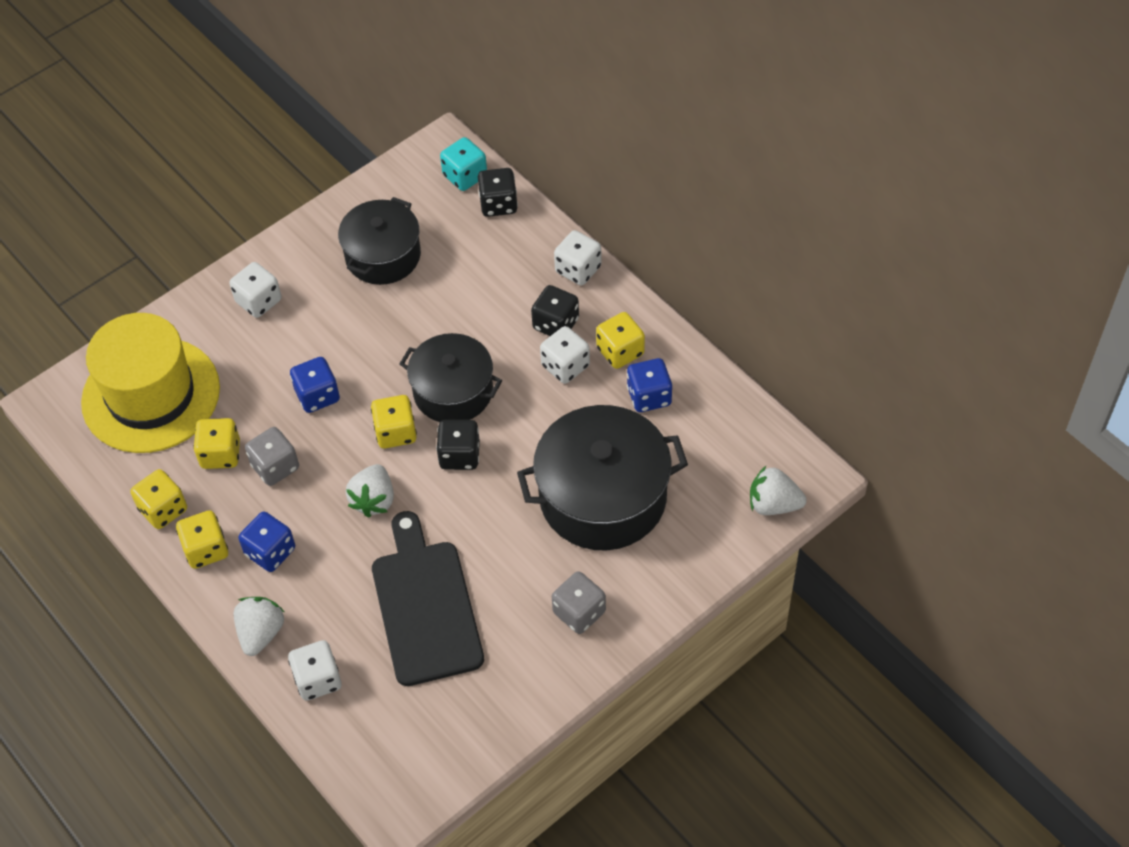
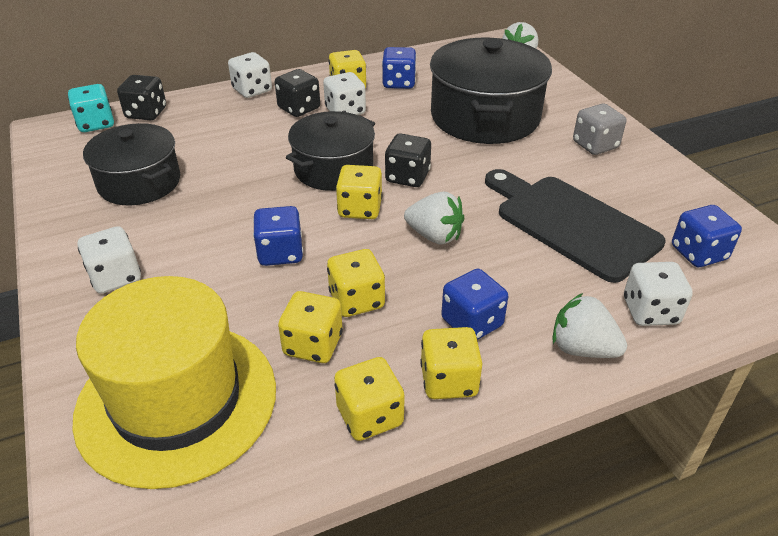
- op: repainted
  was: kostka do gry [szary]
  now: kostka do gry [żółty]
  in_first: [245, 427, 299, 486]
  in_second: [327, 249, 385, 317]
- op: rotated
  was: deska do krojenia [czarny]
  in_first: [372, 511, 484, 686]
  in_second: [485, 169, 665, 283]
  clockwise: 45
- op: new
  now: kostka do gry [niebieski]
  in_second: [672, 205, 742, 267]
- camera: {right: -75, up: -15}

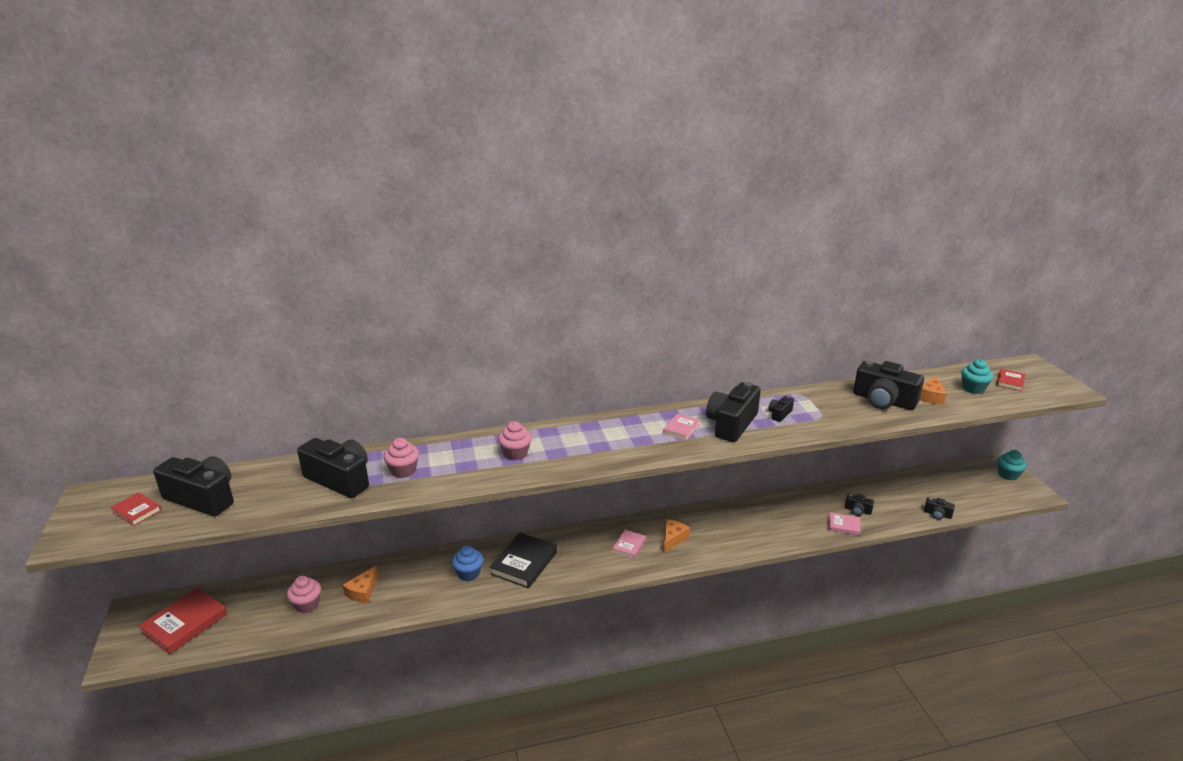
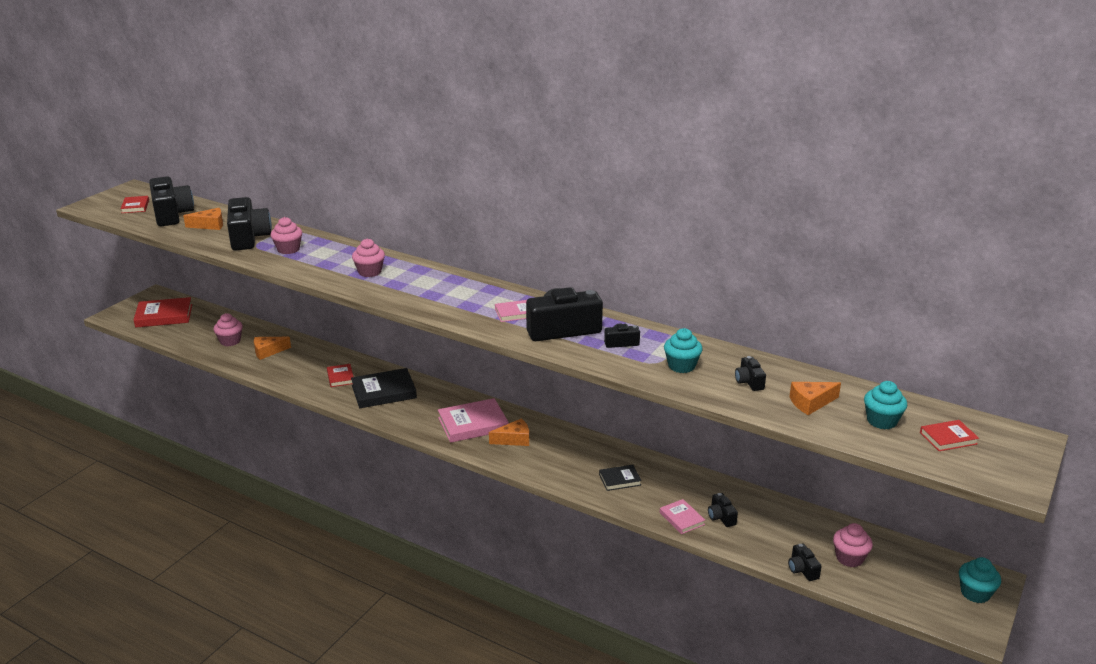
- op: new
  now: ser [pomarańczowy]
  in_second: [183, 208, 223, 230]
- op: swapped
  was: muffinka [niebieski]
  now: książka [czerwony]
  in_first: [452, 545, 483, 581]
  in_second: [327, 364, 353, 387]
- op: scaled
  was: książka [różowy]
  in_first: [612, 530, 646, 559]
  in_second: [438, 398, 509, 443]
  ratio: 1.81
- op: new
  now: książka [czarny]
  in_second: [599, 465, 642, 491]
- op: new
  now: muffinka [turkusowy]
  in_second: [664, 328, 703, 373]
- op: scaled
  was: aparat fotograficzny [czarny]
  in_first: [853, 361, 924, 410]
  in_second: [735, 356, 766, 391]
  ratio: 0.46
- op: new
  now: muffinka [różowy]
  in_second: [833, 523, 873, 567]
- camera: {right: 45, up: 0}

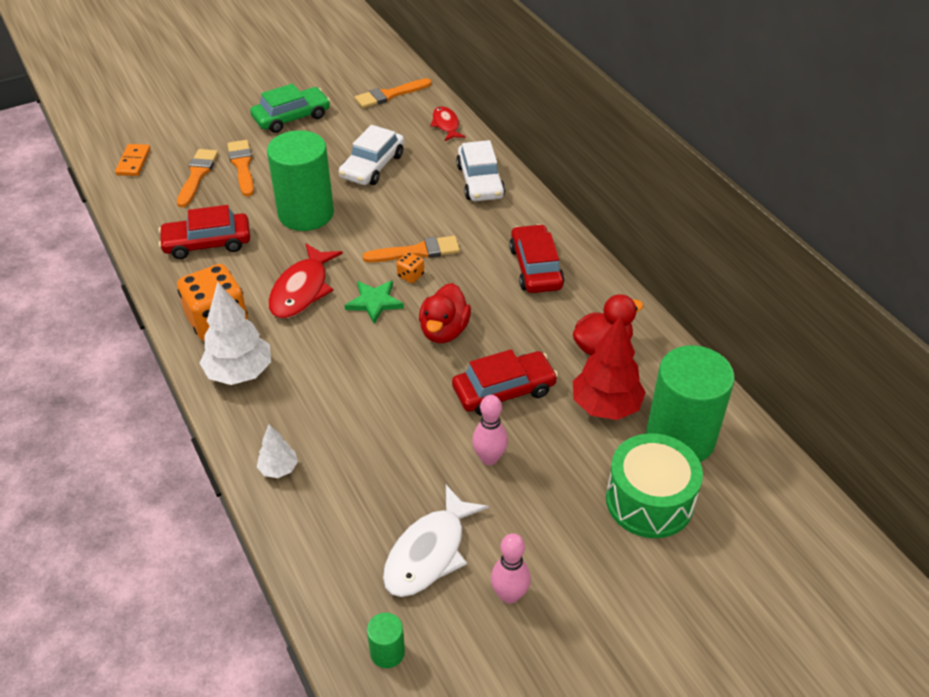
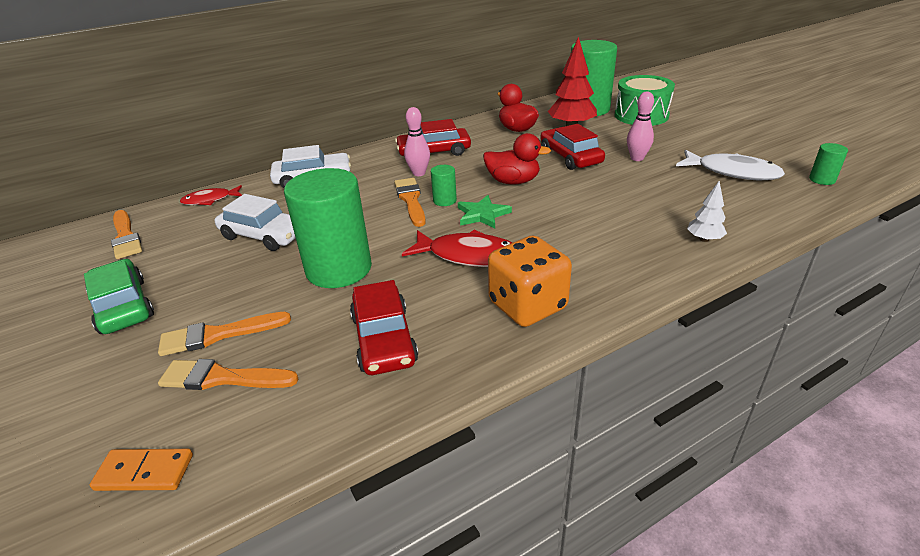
- op: shifted
  was: kręgiel [różowy]
  in_first: [491, 533, 531, 604]
  in_second: [404, 107, 430, 176]
- op: swapped
  was: kostka do gry [pomarańczowy]
  now: walec [zielony]
  in_first: [396, 252, 424, 283]
  in_second: [431, 165, 457, 206]
- op: gone
  was: drzewko [biały]
  in_first: [200, 282, 271, 385]
- camera: {right: -90, up: -10}

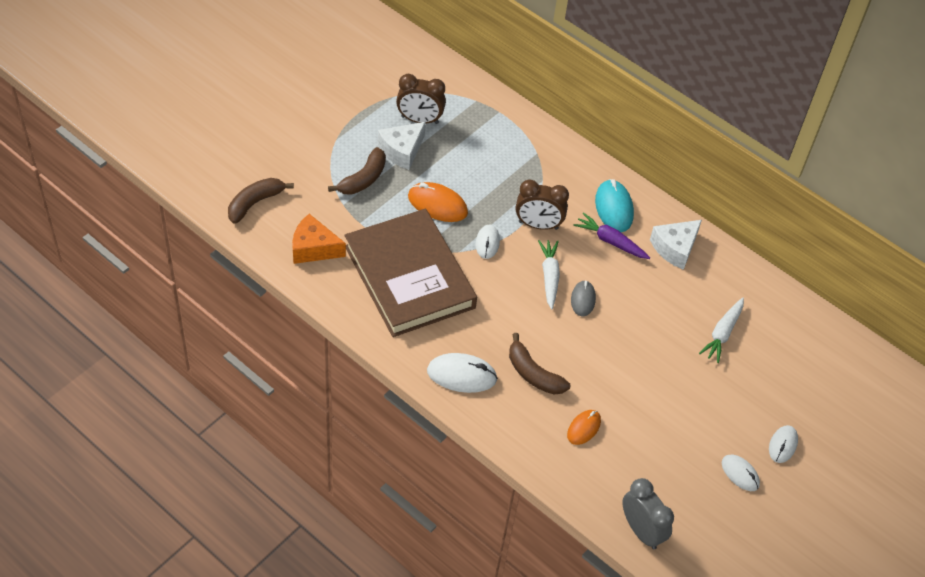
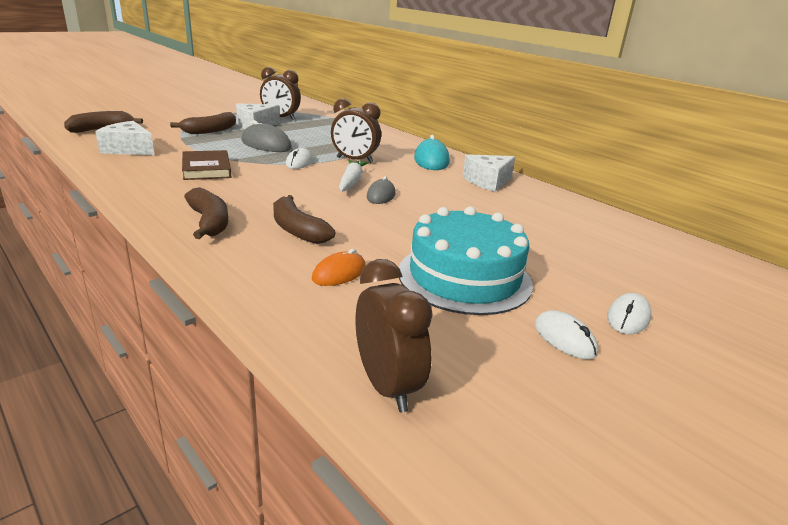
- op: repainted
  was: ser [pomarańczowy]
  now: ser [biały]
  in_first: [292, 214, 346, 264]
  in_second: [95, 121, 155, 155]
- op: scaled
  was: książka [brązowy]
  in_first: [345, 209, 477, 337]
  in_second: [182, 150, 231, 180]
  ratio: 0.47
- op: swapped
  was: myszka [biały]
  now: banan [brązowy]
  in_first: [427, 353, 498, 393]
  in_second: [184, 187, 228, 239]
- op: repainted
  was: myszka [pomarańczowy]
  now: myszka [szary]
  in_first: [408, 182, 468, 222]
  in_second: [241, 120, 292, 152]
- op: repainted
  was: budzik [szary]
  now: budzik [brązowy]
  in_first: [623, 478, 674, 549]
  in_second: [356, 259, 433, 412]
- op: new
  now: tort [turkusowy]
  in_second: [399, 206, 533, 315]
- op: gone
  was: marchewka [fioletowy]
  in_first: [573, 212, 650, 259]
- op: gone
  was: marchewka [biały]
  in_first: [699, 297, 744, 363]
- camera: {right: 10, up: -25}

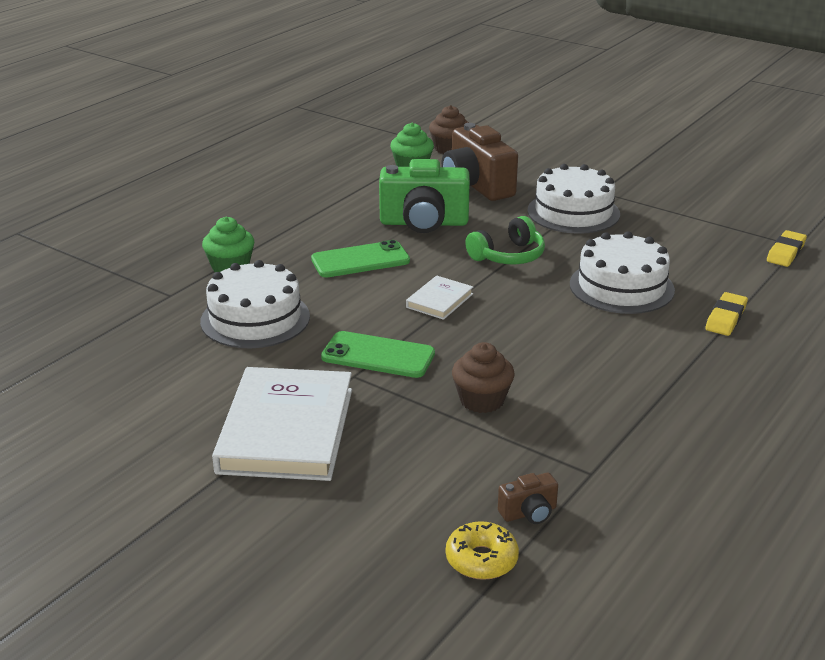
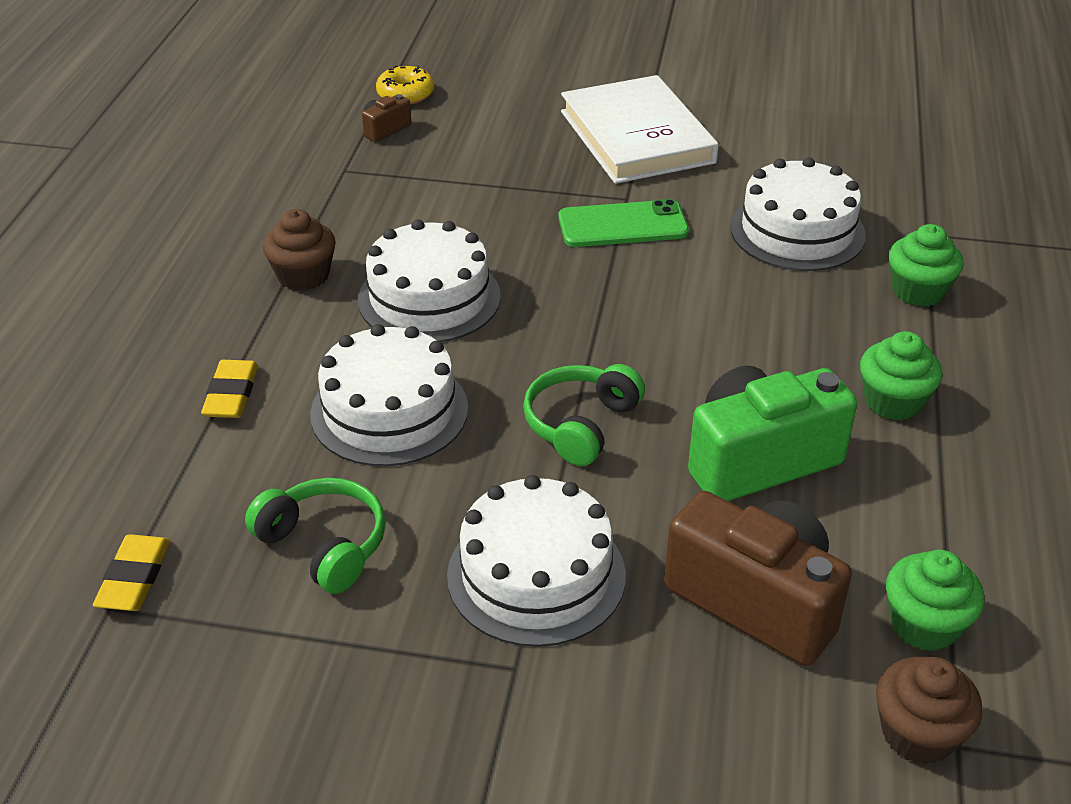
- op: new
  now: słuchawki [zielony]
  in_second: [245, 478, 386, 594]
- op: shifted
  was: muffinka [brązowy]
  in_first: [452, 342, 515, 413]
  in_second: [263, 209, 336, 291]
- op: new
  now: tort [biały]
  in_second: [358, 219, 501, 342]
- op: new
  now: muffinka [zielony]
  in_second: [860, 331, 943, 421]
- op: gone
  was: telefon [zielony]
  in_first: [311, 240, 410, 277]
- op: gone
  was: książka [biały]
  in_first: [406, 276, 473, 320]
- camera: {right: 155, up: 10}

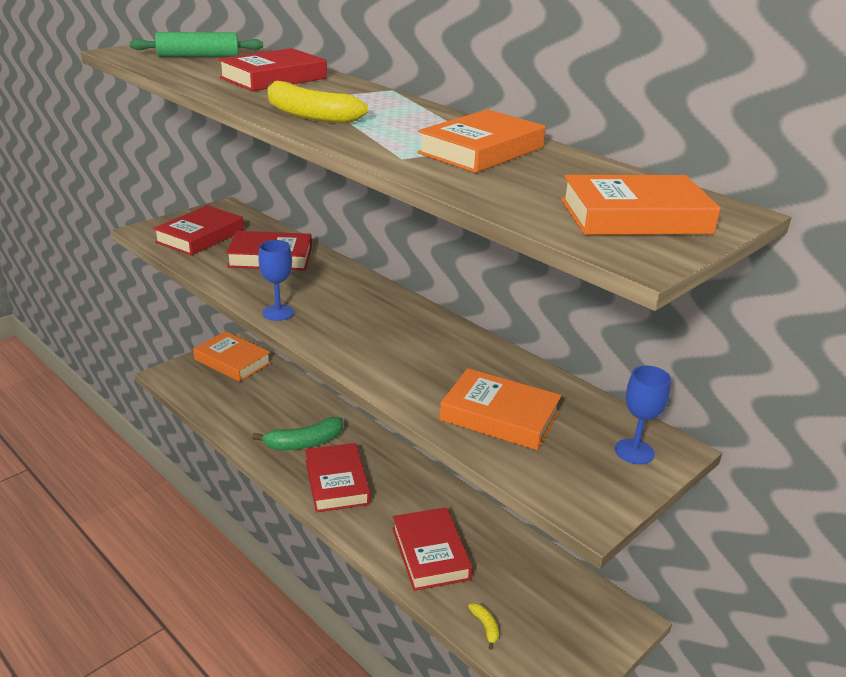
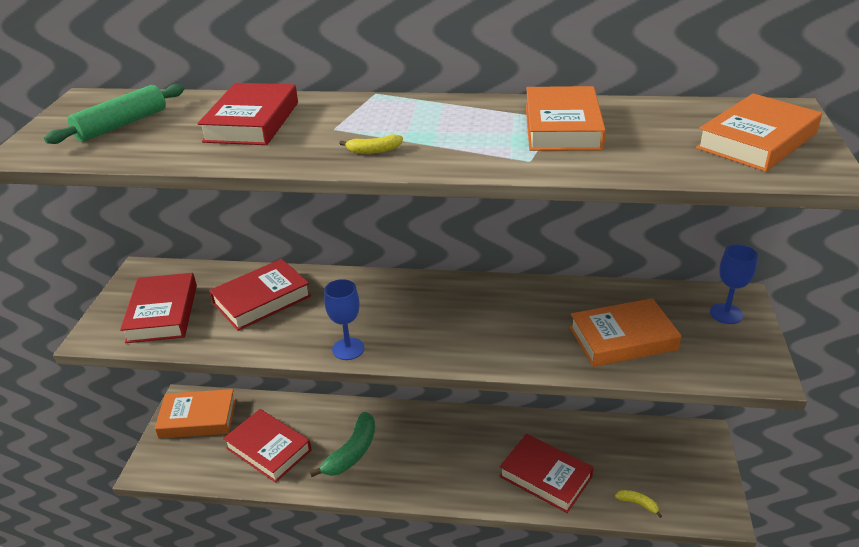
- op: shifted
  was: książka [czerwony]
  in_first: [305, 443, 370, 512]
  in_second: [223, 409, 312, 483]
- op: scaled
  was: banan [żółty]
  in_first: [267, 81, 368, 124]
  in_second: [339, 135, 403, 154]
  ratio: 0.47
- camera: {right: -35, up: 5}

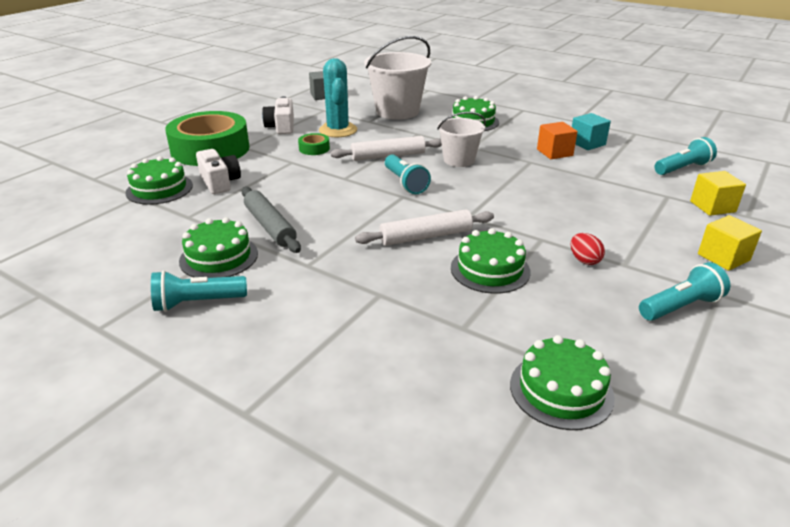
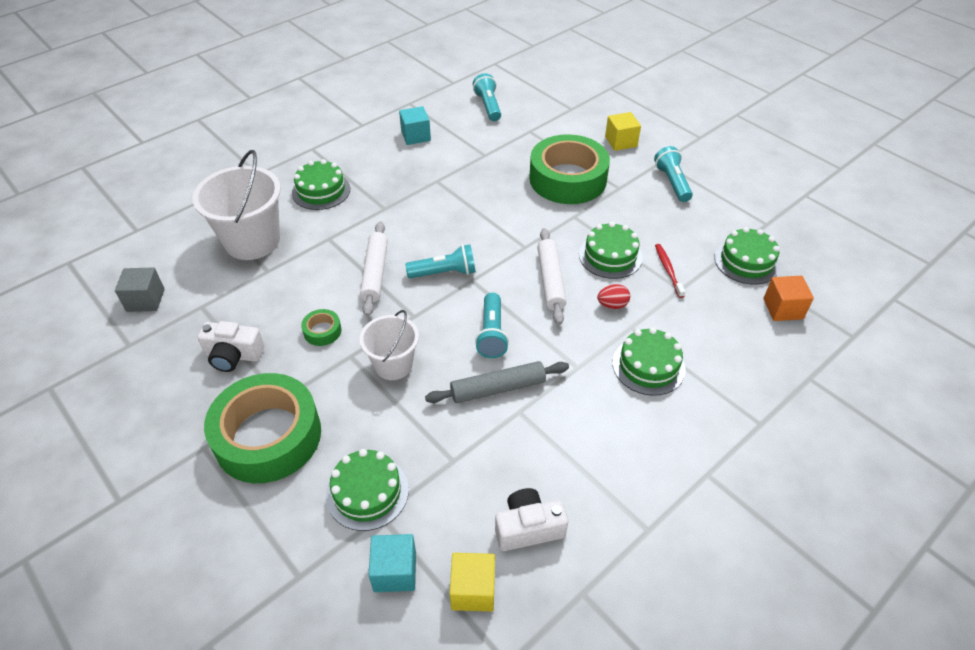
- op: shifted
  was: wiadro [biały]
  in_first: [437, 112, 486, 167]
  in_second: [360, 310, 419, 380]
- op: new
  now: sześcian [turkusowy]
  in_second: [369, 534, 416, 592]
- op: shifted
  was: sześcian [żółty]
  in_first: [690, 171, 746, 216]
  in_second: [450, 553, 495, 612]
- op: shifted
  was: latarka [turkusowy]
  in_first: [151, 270, 247, 312]
  in_second: [475, 293, 509, 358]
- op: shifted
  was: aparat fotograficzny [biały]
  in_first: [196, 149, 241, 194]
  in_second: [495, 488, 568, 551]
- op: new
  now: taśma klejąca [zielony]
  in_second: [529, 134, 610, 204]
- op: shifted
  was: jajko [czerwony]
  in_first: [571, 233, 605, 265]
  in_second: [597, 284, 630, 309]
- op: shifted
  was: tort [zielony]
  in_first: [179, 217, 258, 278]
  in_second: [613, 327, 686, 396]
- op: new
  now: szczoteczka do zębów [czerwony]
  in_second: [655, 244, 686, 298]
- op: shifted
  was: sześcian [pomarańczowy]
  in_first: [537, 122, 578, 159]
  in_second: [764, 276, 814, 321]
- op: gone
  was: kaktus [turkusowy]
  in_first: [319, 58, 357, 137]
- camera: {right: -75, up: 15}

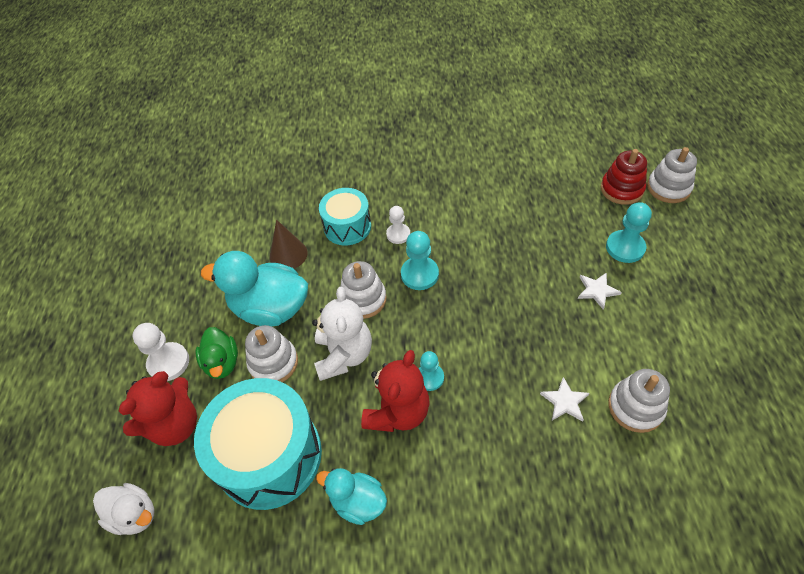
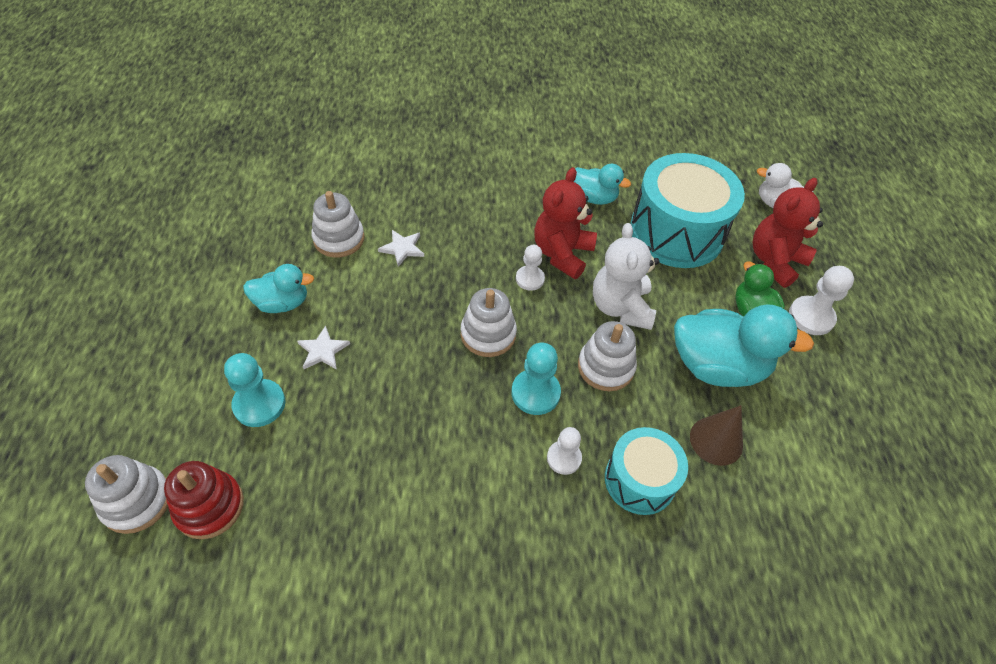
- op: new
  now: kaczka [turkusowy]
  in_second: [243, 264, 314, 313]
- op: shifted
  was: zabawka nakładanka [biały]
  in_first: [245, 325, 298, 382]
  in_second: [461, 288, 517, 357]
- op: repainted
  was: pionek [turkusowy]
  now: pionek [biały]
  in_first: [419, 351, 444, 391]
  in_second: [516, 245, 545, 291]
- camera: {right: 175, up: 0}

